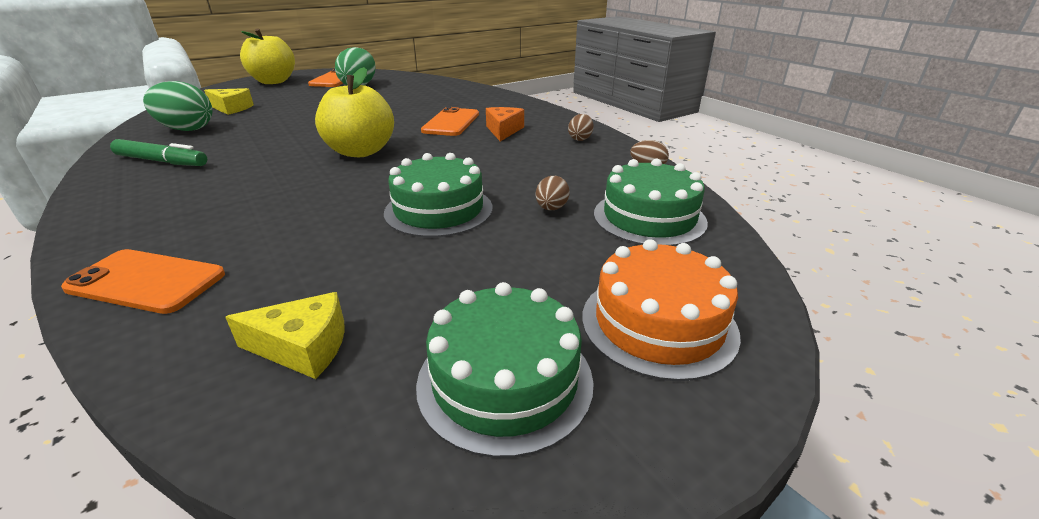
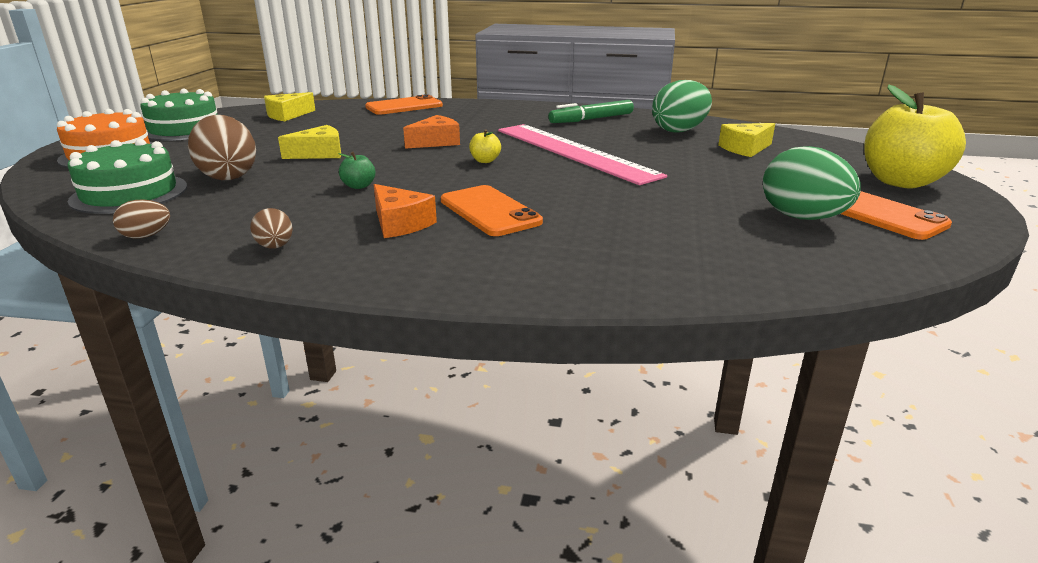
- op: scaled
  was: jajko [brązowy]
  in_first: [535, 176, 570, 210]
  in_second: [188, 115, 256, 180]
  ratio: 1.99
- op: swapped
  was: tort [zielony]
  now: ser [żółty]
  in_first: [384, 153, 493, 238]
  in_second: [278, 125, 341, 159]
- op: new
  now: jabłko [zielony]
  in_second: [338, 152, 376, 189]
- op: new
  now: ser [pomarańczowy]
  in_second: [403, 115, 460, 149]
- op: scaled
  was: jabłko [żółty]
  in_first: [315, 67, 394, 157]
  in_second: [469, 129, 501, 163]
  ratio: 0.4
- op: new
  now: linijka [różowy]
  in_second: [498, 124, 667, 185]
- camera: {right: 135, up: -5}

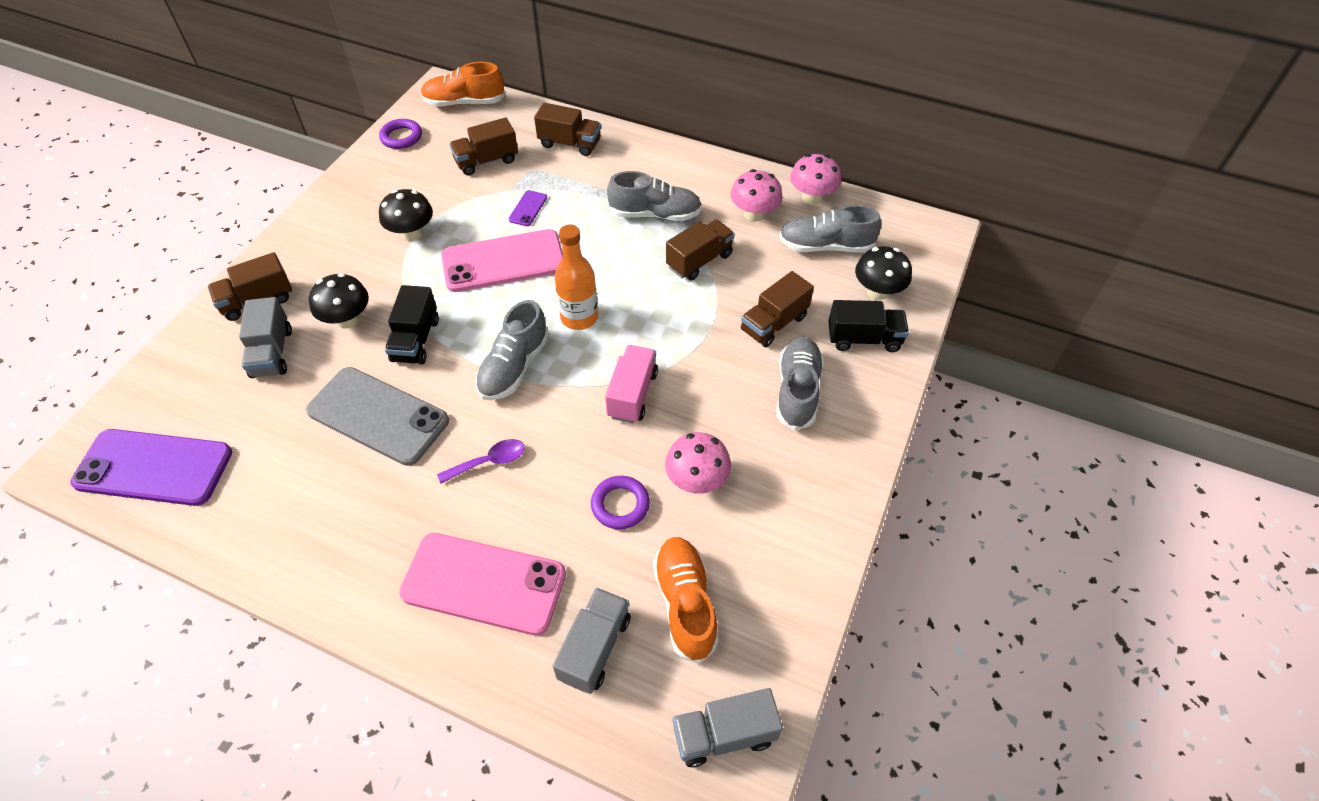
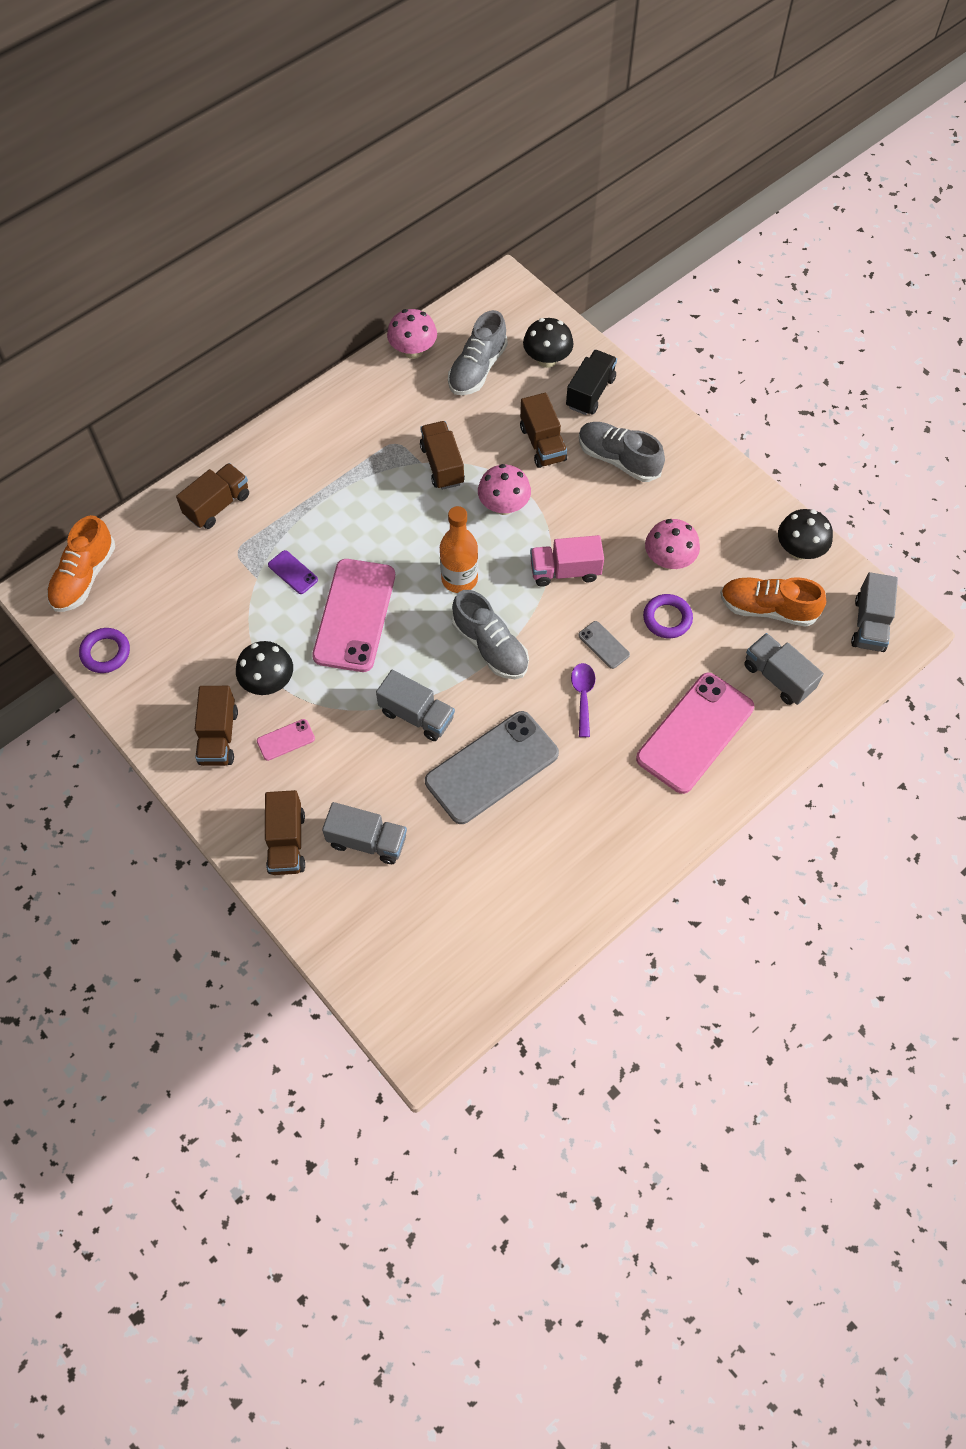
- op: shifted
  was: ciężarówka [brązowy]
  in_first: [449, 117, 518, 175]
  in_second: [195, 686, 238, 766]
- op: new
  now: telefon [różowy]
  in_second: [257, 719, 315, 761]
- op: repainted
  was: ciężarówka [czarny]
  now: ciężarówka [szary]
  in_first: [385, 285, 439, 365]
  in_second: [376, 670, 455, 741]
- op: shifted
  was: grzyb [różowy]
  in_first: [731, 169, 783, 222]
  in_second: [478, 464, 531, 515]
- op: rotated
  was: ciężarówka [różowy]
  in_first: [605, 345, 658, 423]
  in_second: [530, 535, 604, 587]
  clockwise: -45
- op: new
  now: telefon [szary]
  in_second: [578, 621, 630, 669]
- op: shifted
  was: grzyb [czarny]
  in_first: [309, 273, 369, 328]
  in_second: [778, 509, 833, 560]
- op: gone
  was: telefon [fioletowy]
  in_first: [70, 429, 232, 506]
- op: gone
  was: but [szary]
  in_first: [607, 171, 702, 221]
- camera: {right: -65, up: 10}

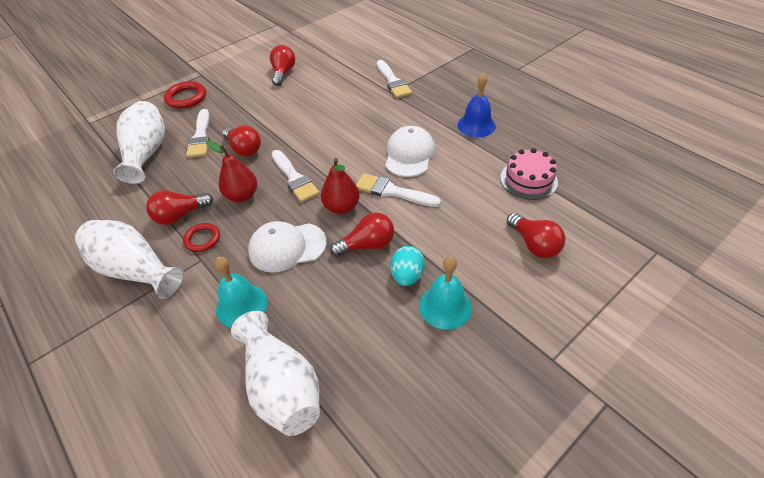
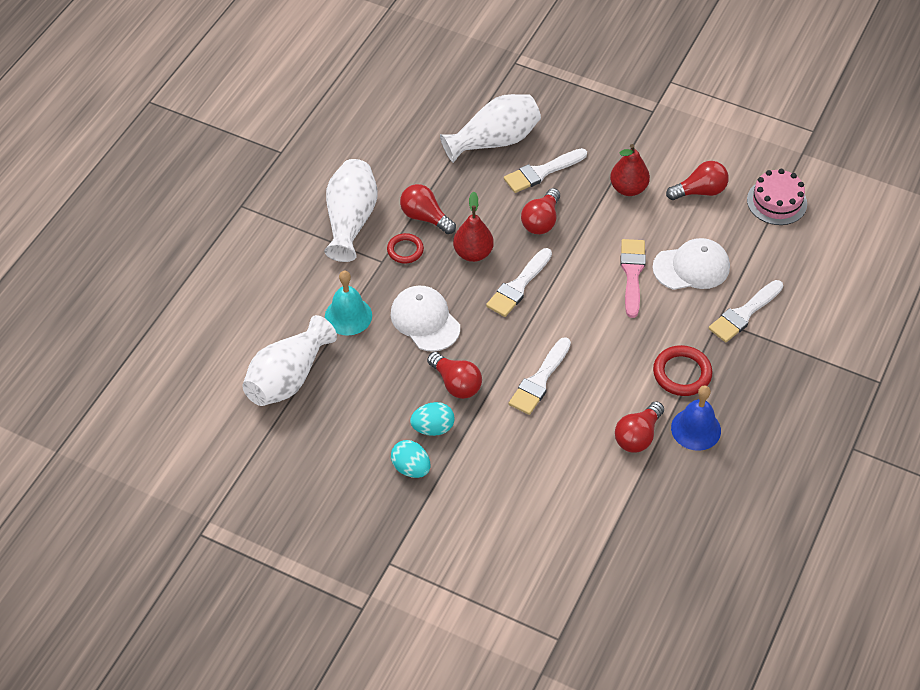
- op: swapped
  was: dzwonek [turkusowy]
  now: jajko [turkusowy]
  in_first: [419, 257, 472, 330]
  in_second: [391, 440, 430, 478]
- op: rotated
  was: pędzel [biały]
  in_first: [356, 173, 441, 207]
  in_second: [509, 337, 571, 415]
  clockwise: -150
- op: shifted
  was: gruszka [czerwony]
  in_first: [321, 158, 360, 214]
  in_second: [610, 144, 650, 196]
- op: shifted
  was: żarówka [czerwony]
  in_first: [507, 213, 566, 258]
  in_second: [615, 401, 664, 453]
- op: new
  now: pędzel [różowy]
  in_second: [620, 239, 646, 318]
- op: shifted
  was: czapka [biały]
  in_first: [385, 126, 435, 177]
  in_second: [652, 238, 730, 290]
- op: shifted
  was: pierścień [czerwony]
  in_first: [164, 81, 206, 109]
  in_second: [653, 345, 713, 396]
- op: shifted
  was: tort [różowy]
  in_first: [500, 148, 558, 200]
  in_second: [747, 169, 807, 225]
- camera: {right: 65, up: 5}

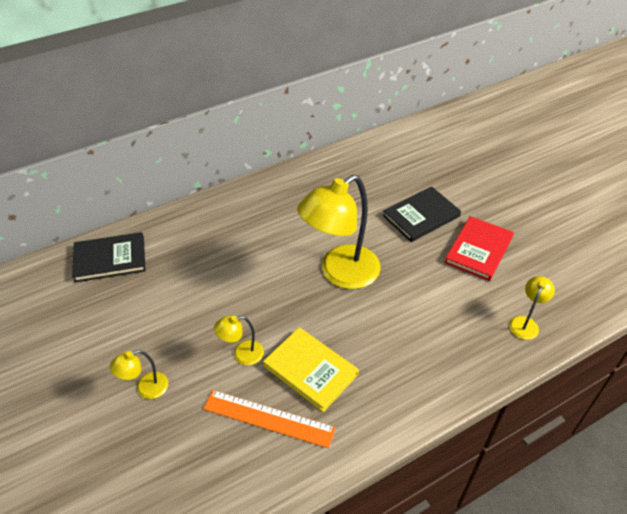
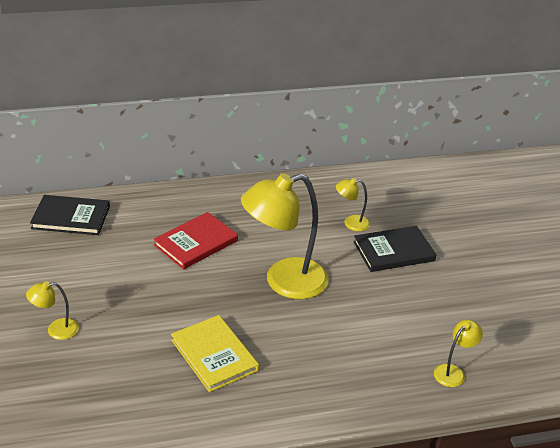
- op: shifted
  was: książka [czerwony]
  in_first: [444, 216, 514, 281]
  in_second: [153, 212, 238, 269]
- op: shifted
  was: lampka [żółty]
  in_first: [214, 316, 264, 365]
  in_second: [336, 178, 370, 231]
- op: gone
  was: linijka [pomarańczowy]
  in_first: [203, 390, 336, 448]
- camera: {right: 15, up: -10}

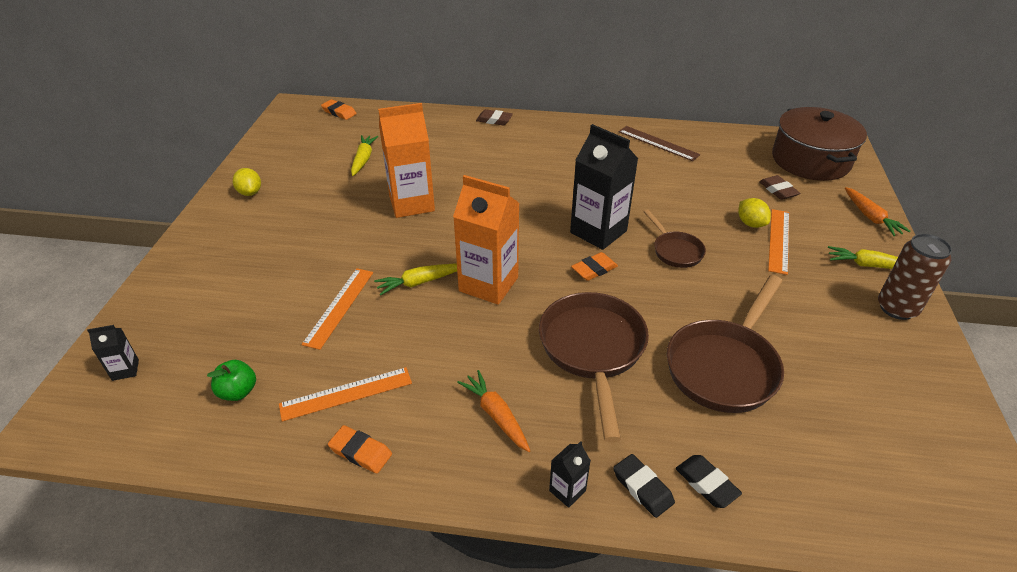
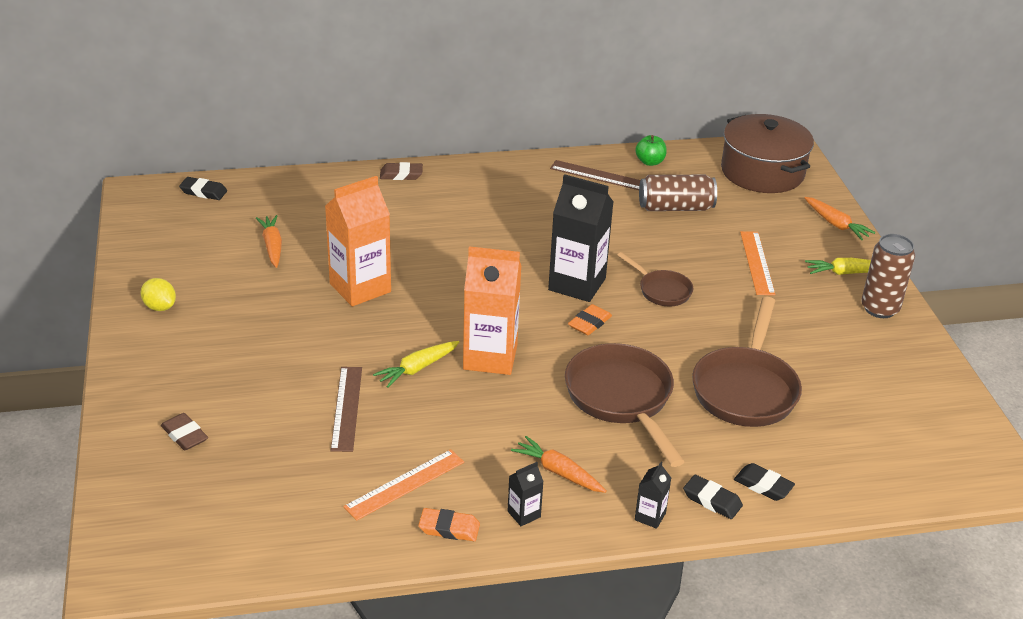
- op: shifted
  was: gumka do mazania [brązowy]
  in_first: [759, 175, 800, 200]
  in_second: [161, 413, 208, 450]
- op: repainted
  was: gumka do mazania [pomarańczowy]
  now: gumka do mazania [czarny]
  in_first: [321, 99, 357, 120]
  in_second: [179, 177, 227, 200]
- op: repainted
  was: marchewka [żółty]
  now: marchewka [pomarańczowy]
  in_first: [351, 135, 378, 176]
  in_second: [256, 215, 282, 268]
- op: repainted
  was: linijka [pomarańczowy]
  now: linijka [brązowy]
  in_first: [301, 268, 373, 350]
  in_second: [331, 367, 362, 452]
- op: shifted
  was: karton mleka [czarny]
  in_first: [87, 325, 139, 381]
  in_second: [508, 462, 544, 526]
- op: shifted
  was: jabłko [zielony]
  in_first: [207, 360, 256, 401]
  in_second: [635, 135, 667, 166]
- op: new
  now: puszka [brązowy]
  in_second: [639, 175, 717, 211]
- op: gone
  was: cytryna [żółty]
  in_first: [738, 198, 771, 228]
- camera: {right: -20, up: -5}

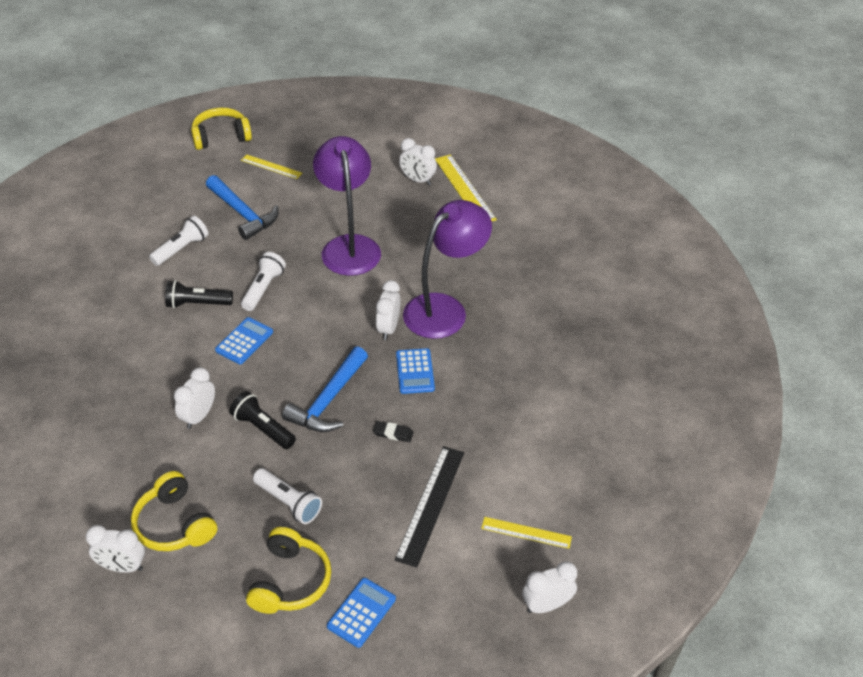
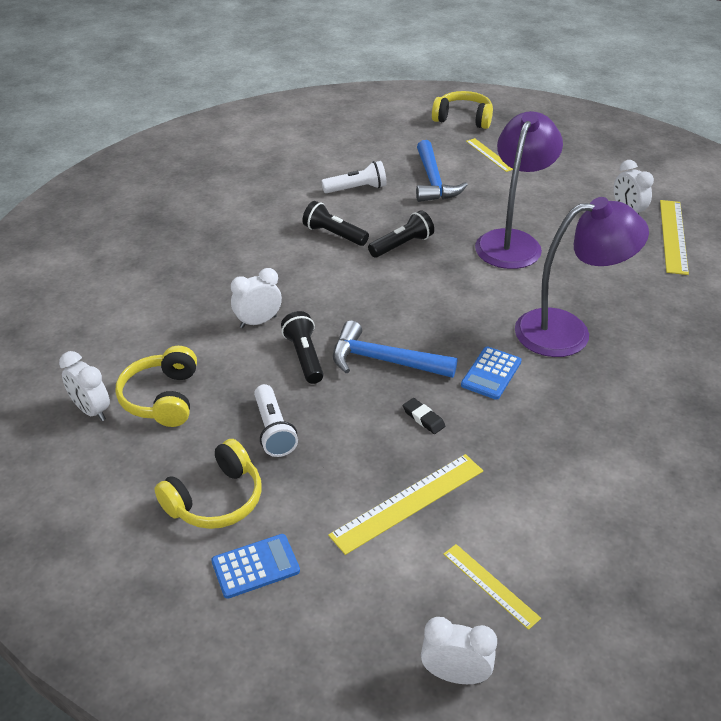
- op: repainted
  was: linijka [czarny]
  now: linijka [żółty]
  in_first: [394, 446, 464, 568]
  in_second: [328, 454, 483, 555]
- op: rotated
  was: młotek [niebieski]
  in_first: [282, 347, 368, 432]
  in_second: [333, 320, 457, 378]
  clockwise: 45
- op: repainted
  was: latarka [biały]
  now: latarka [czarny]
  in_first: [241, 252, 286, 311]
  in_second: [368, 210, 434, 258]
- op: gone
  was: kalkulator [niebieski]
  in_first: [215, 317, 273, 364]
- op: gone
  was: budzik [biały]
  in_first: [376, 280, 401, 340]
- camera: {right: 35, up: -5}

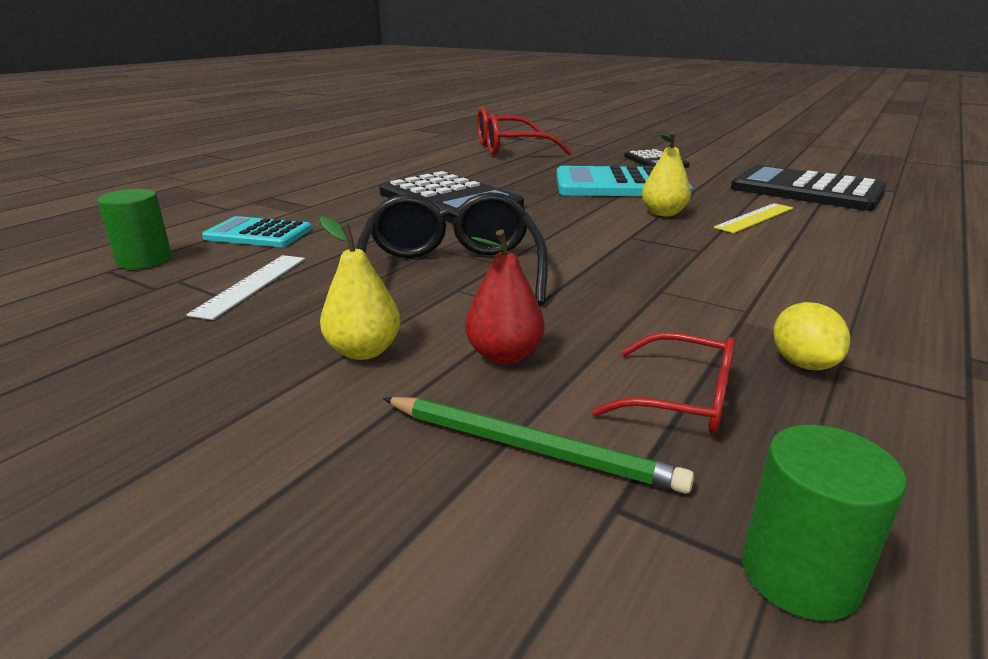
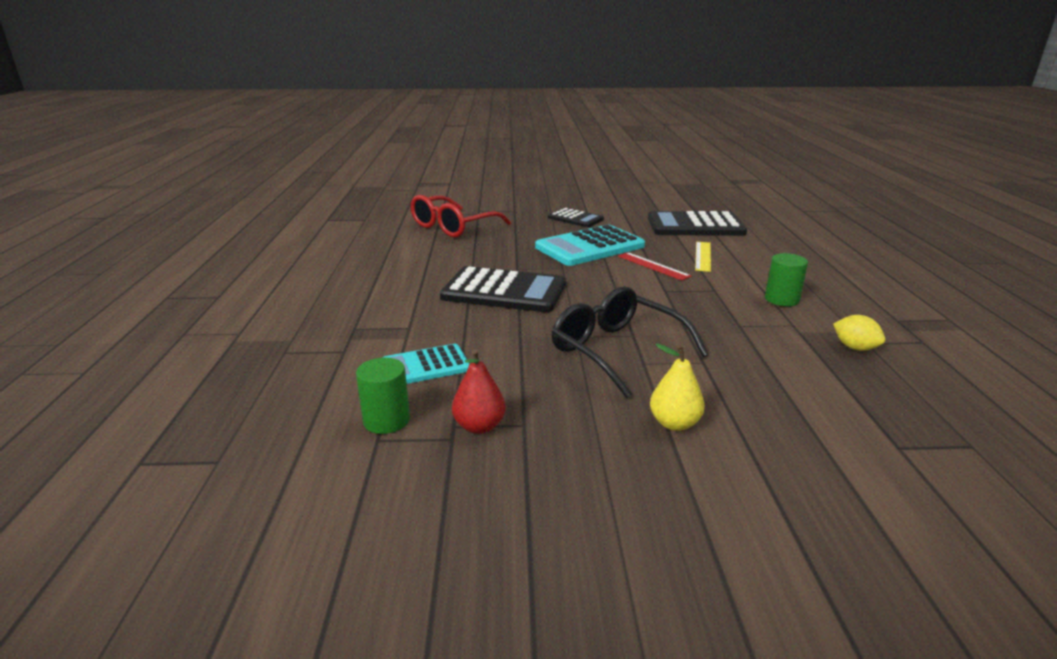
- op: shifted
  was: gruszka [czerwony]
  in_first: [465, 229, 545, 364]
  in_second: [452, 349, 506, 434]
- op: swapped
  was: gruszka [żółty]
  now: linijka [czerwony]
  in_first: [642, 132, 691, 216]
  in_second: [618, 252, 692, 280]
- op: shifted
  was: walec [zielony]
  in_first: [742, 424, 907, 621]
  in_second: [765, 253, 808, 306]
- op: gone
  was: linijka [biały]
  in_first: [187, 255, 305, 320]
- op: gone
  was: ołówek [zielony]
  in_first: [383, 397, 694, 494]
- op: gone
  was: okulary [czerwony]
  in_first: [592, 332, 735, 433]
- camera: {right: -35, up: 0}

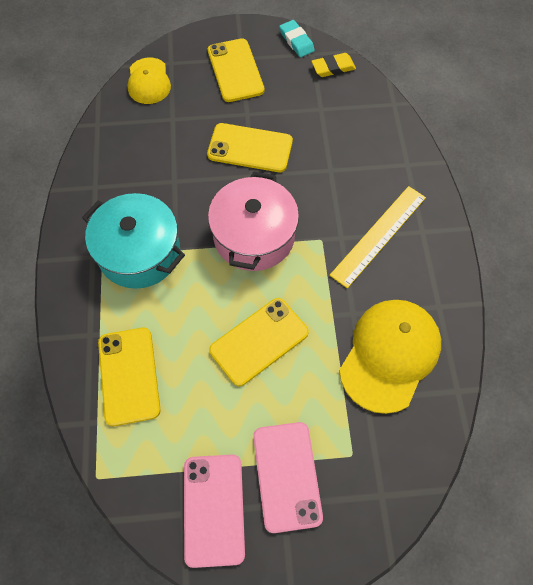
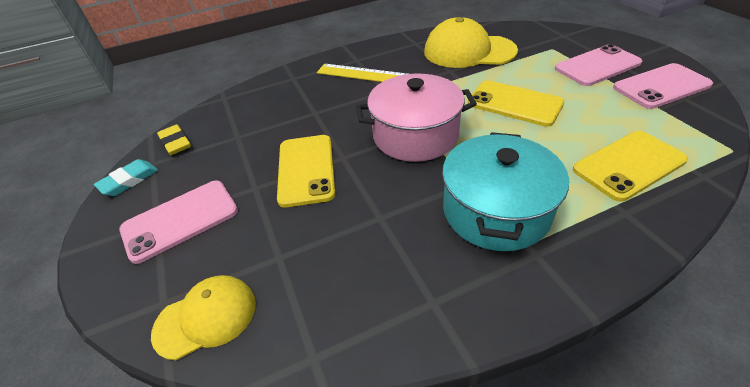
- op: repainted
  was: telefon [żółty]
  now: telefon [różowy]
  in_first: [208, 38, 264, 102]
  in_second: [119, 181, 238, 264]
- camera: {right: -105, up: -20}

